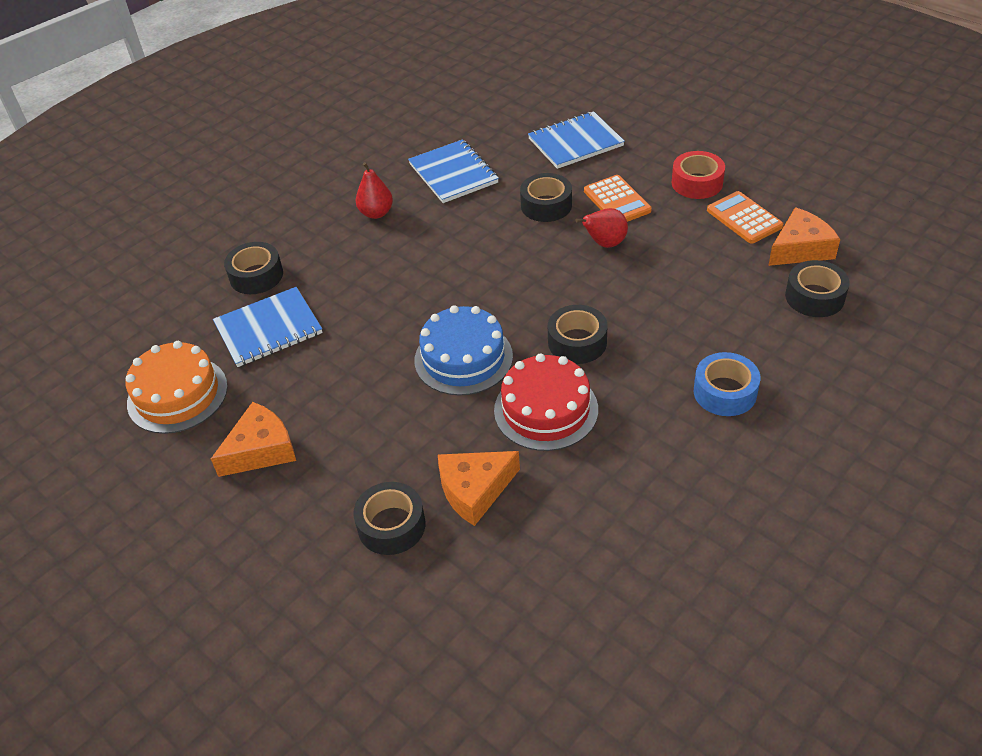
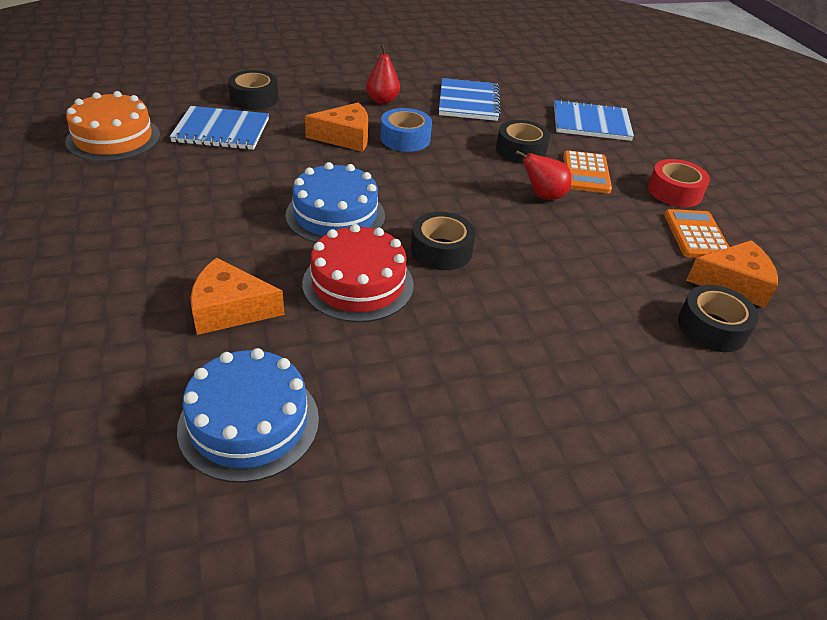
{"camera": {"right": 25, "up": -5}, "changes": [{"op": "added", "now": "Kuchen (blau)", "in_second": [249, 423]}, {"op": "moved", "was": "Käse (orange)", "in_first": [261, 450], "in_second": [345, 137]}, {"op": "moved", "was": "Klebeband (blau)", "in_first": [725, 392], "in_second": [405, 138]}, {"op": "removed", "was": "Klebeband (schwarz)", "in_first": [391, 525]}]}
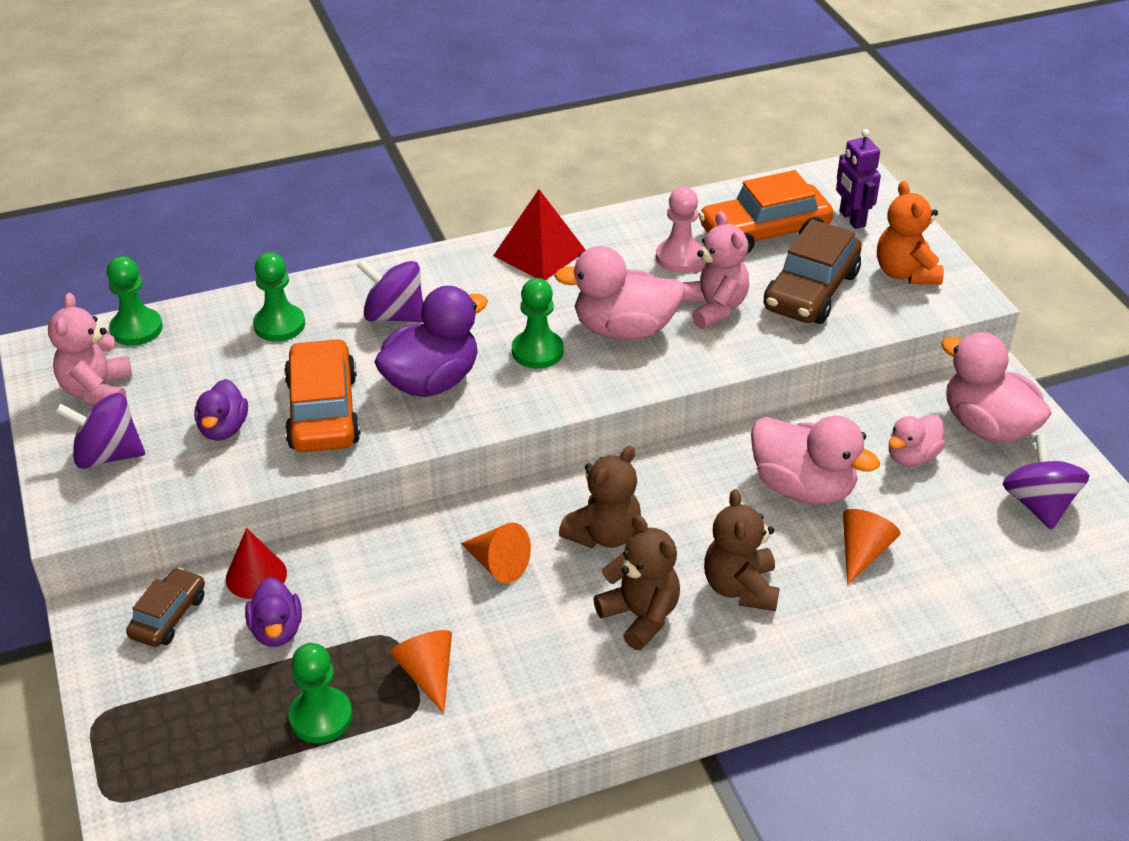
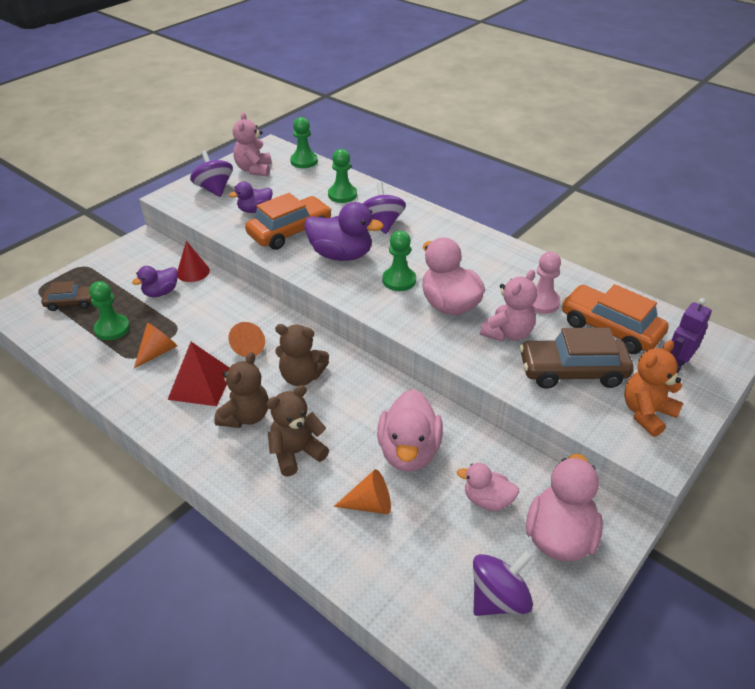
{"camera": {"right": 60, "up": 0}, "changes": [{"op": "moved", "was": "Auto (braun)", "in_first": [168, 616], "in_second": [71, 302]}, {"op": "moved", "was": "Pyramide (rot)", "in_first": [539, 253], "in_second": [201, 384]}, {"op": "turned", "was": "Teddybär (rosa)", "in_first": [97, 391], "in_second": [254, 169], "clockwise": -60}]}
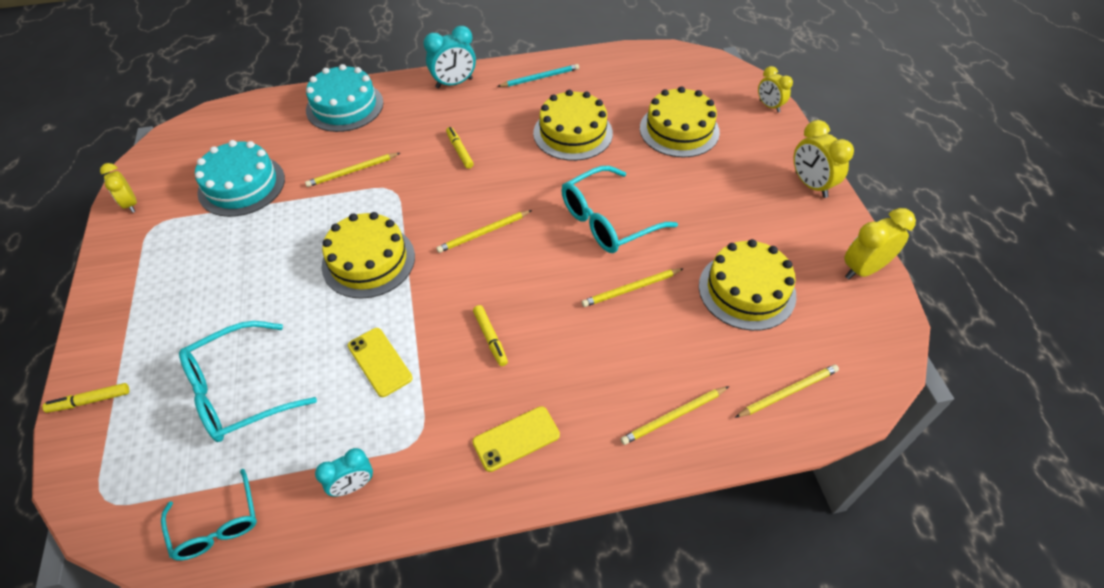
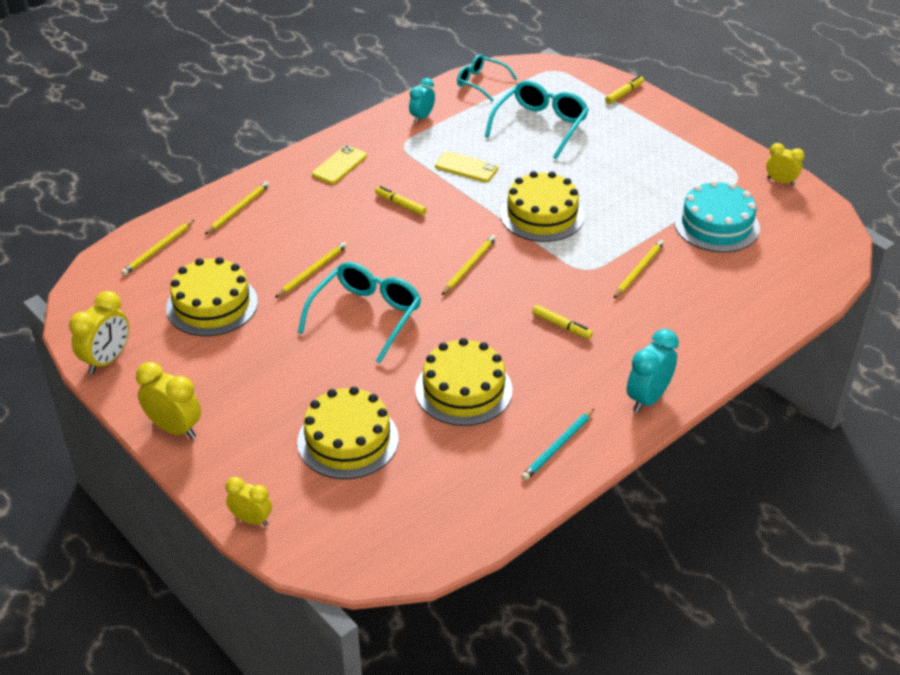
{"camera": {"right": 150, "up": -10}, "changes": [{"op": "removed", "was": "Kuchen (türkis)", "in_first": [344, 106]}]}
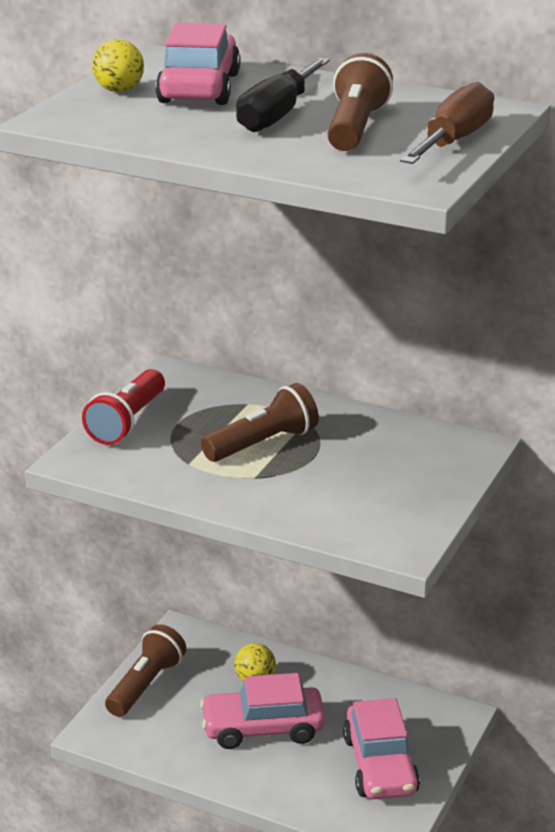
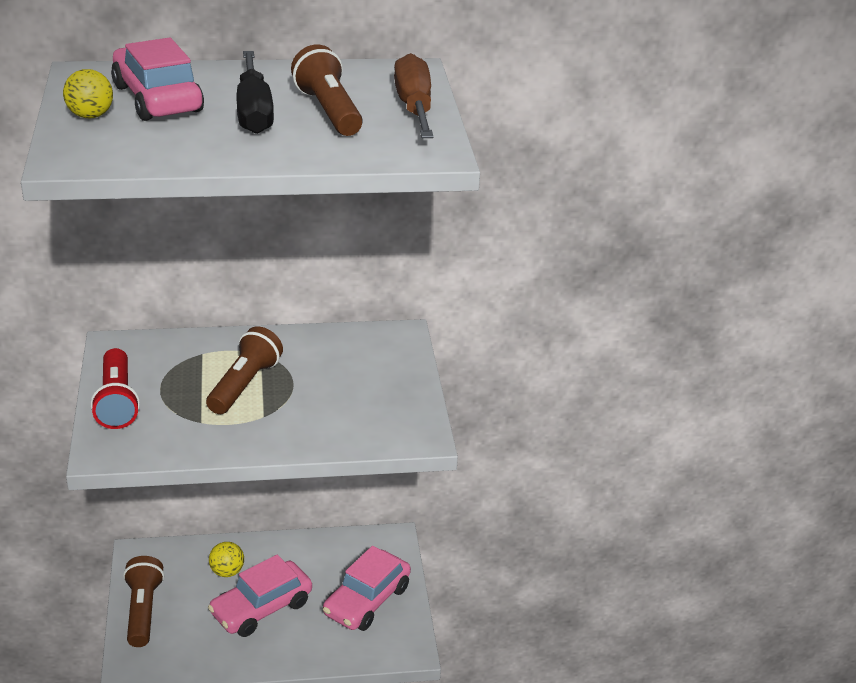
{"camera": {"right": -35, "up": 5}, "changes": [{"op": "turned", "was": "Auto (rosa)", "in_first": [380, 765], "in_second": [367, 600], "clockwise": 75}]}
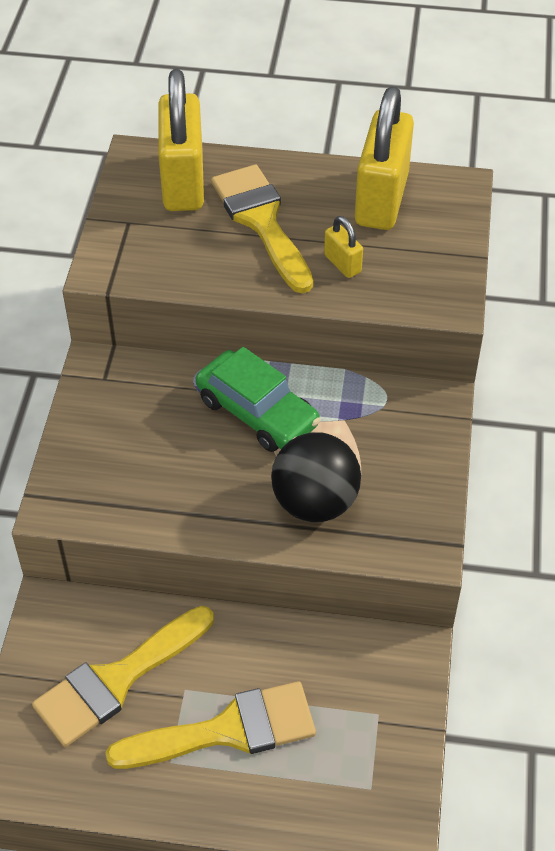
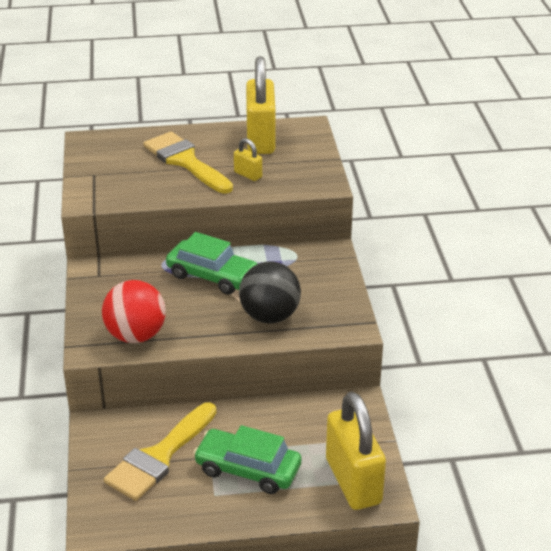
{"camera": {"right": -15, "up": -15}, "changes": [{"op": "added", "now": "Ball (rot)", "in_second": [136, 335]}, {"op": "replaced", "was": "Pinsel (gelb)", "now": "Auto (grün)", "in_first": [227, 730], "in_second": [248, 469]}, {"op": "moved", "was": "Vorhängeschloss (gelb)", "in_first": [183, 182], "in_second": [353, 481]}]}
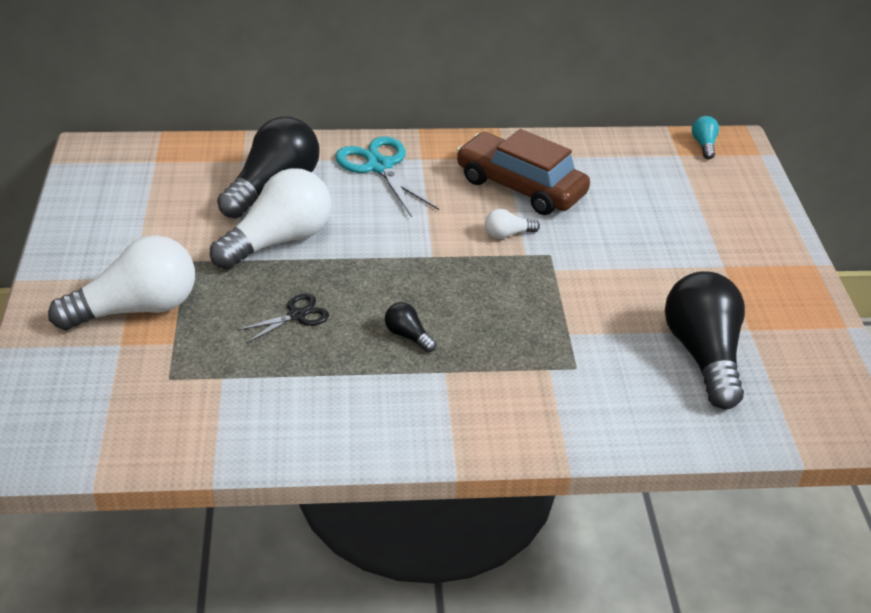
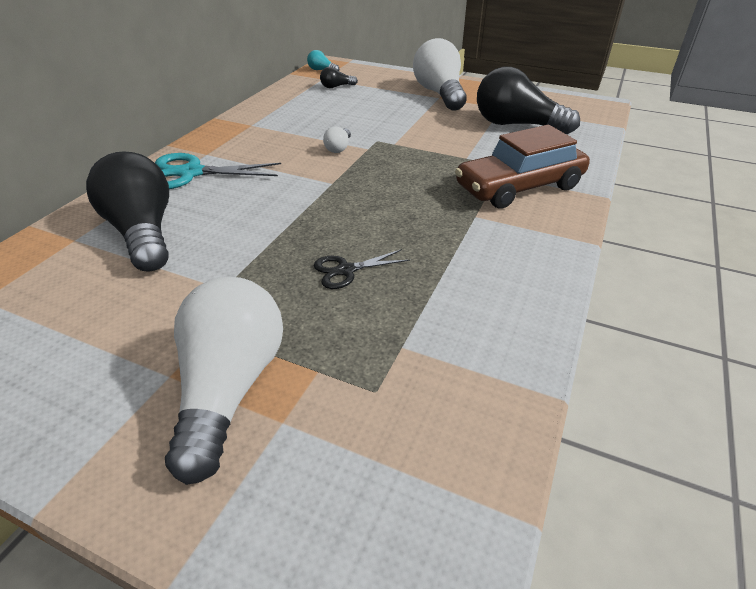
{"camera": {"right": -60, "up": 0}, "changes": [{"op": "turned", "was": "Schere (schwarz)", "in_first": [297, 315], "in_second": [346, 270], "clockwise": -105}, {"op": "moved", "was": "Glühbirne (schwarz)", "in_first": [408, 336], "in_second": [336, 87]}, {"op": "moved", "was": "Glühbirne (weiß)", "in_first": [278, 240], "in_second": [439, 94]}, {"op": "moved", "was": "Auto (braun)", "in_first": [520, 187], "in_second": [519, 187]}]}
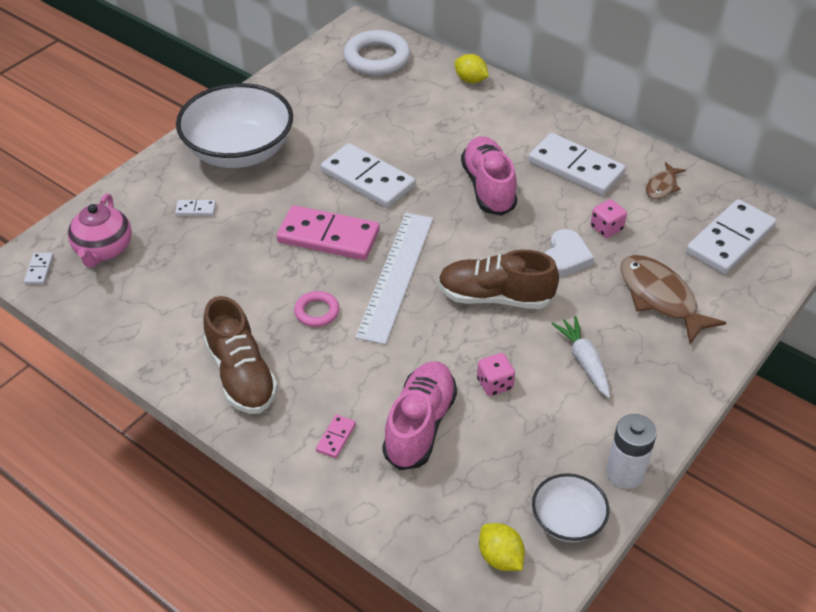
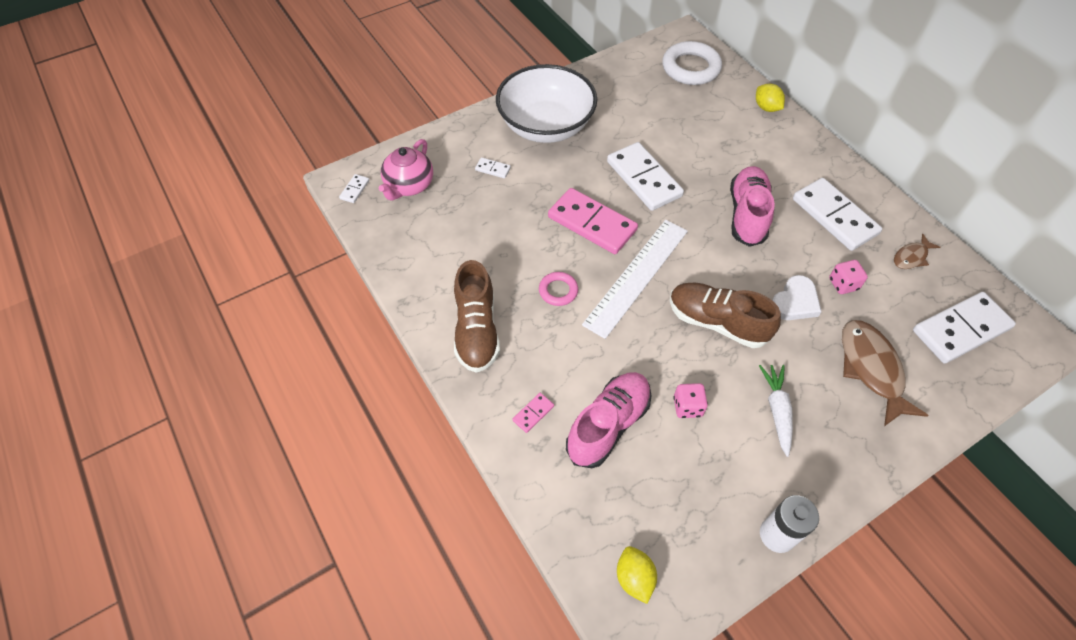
{"camera": {"right": 20, "up": 10}, "changes": [{"op": "removed", "was": "Schüssel (weiß)", "in_first": [567, 520]}]}
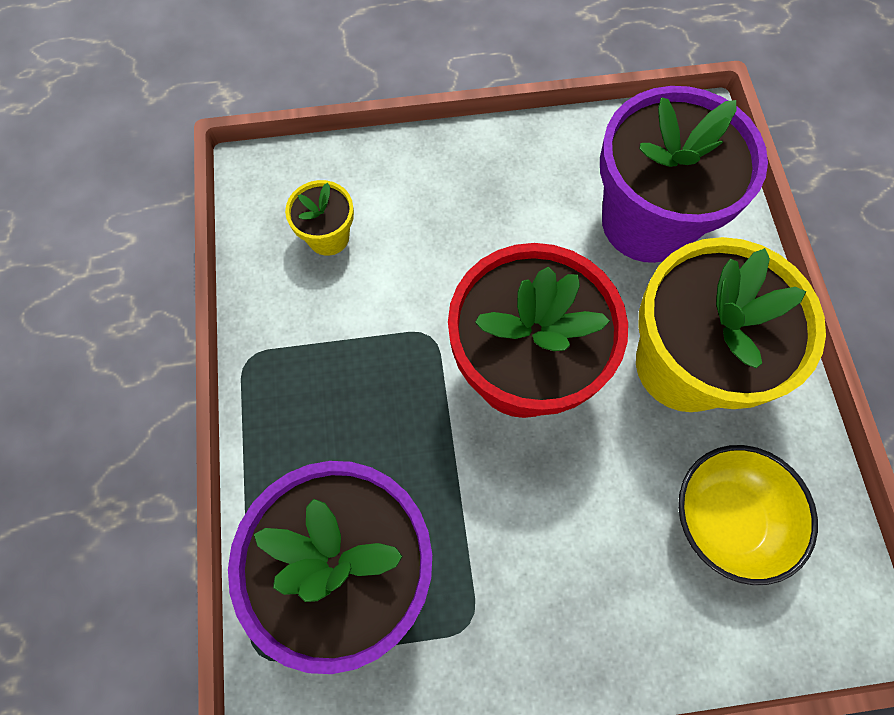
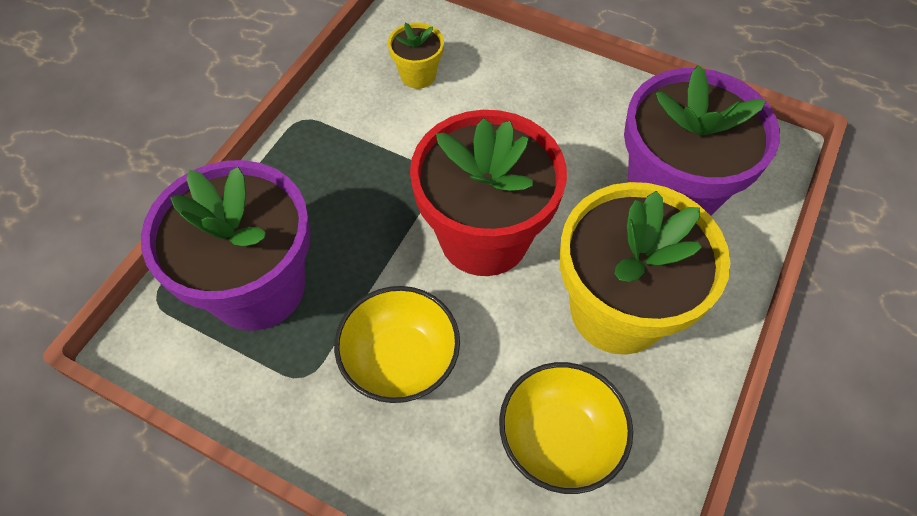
{"camera": {"right": 35, "up": -10}, "changes": [{"op": "added", "now": "Schüssel (gelb)", "in_second": [400, 360]}]}
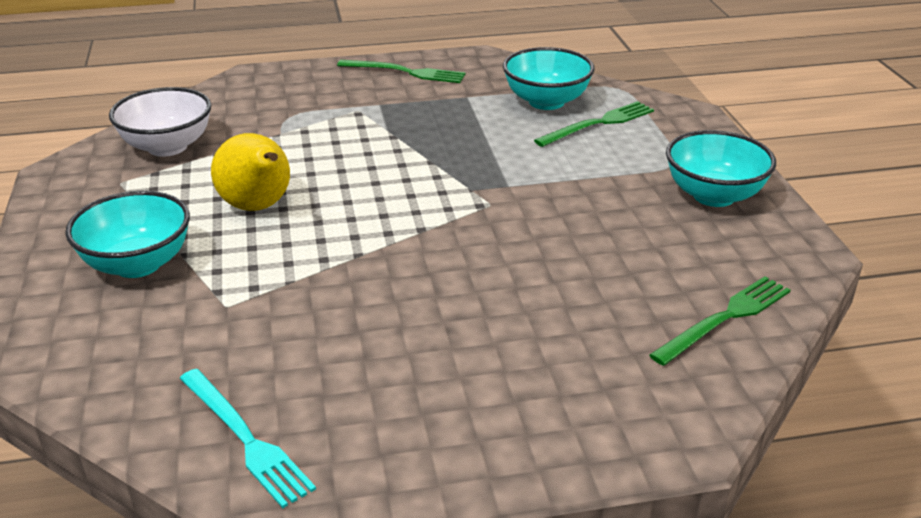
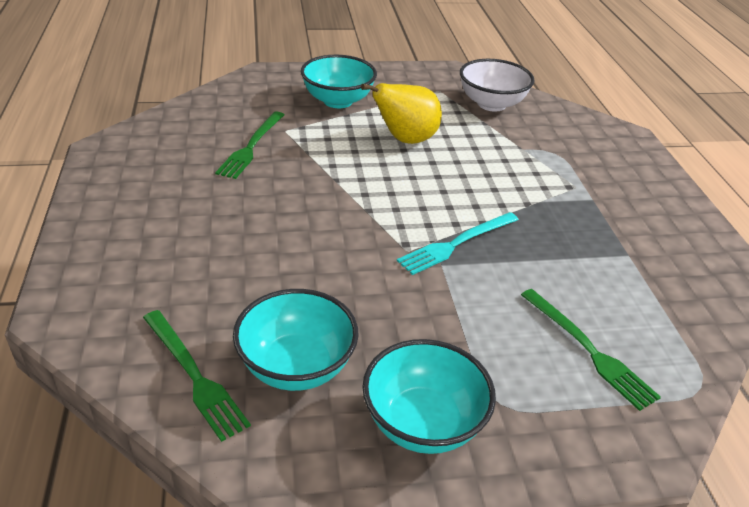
{"camera": {"right": 90, "up": 5}, "changes": [{"op": "moved", "was": "Gabel (grün)", "in_first": [405, 72], "in_second": [251, 146]}, {"op": "moved", "was": "Schüssel (türkis)", "in_first": [546, 102], "in_second": [296, 367]}, {"op": "moved", "was": "Gabel (türkis)", "in_first": [245, 438], "in_second": [456, 244]}]}
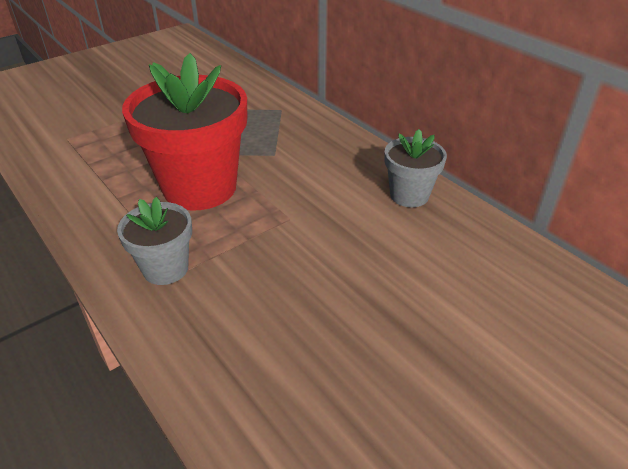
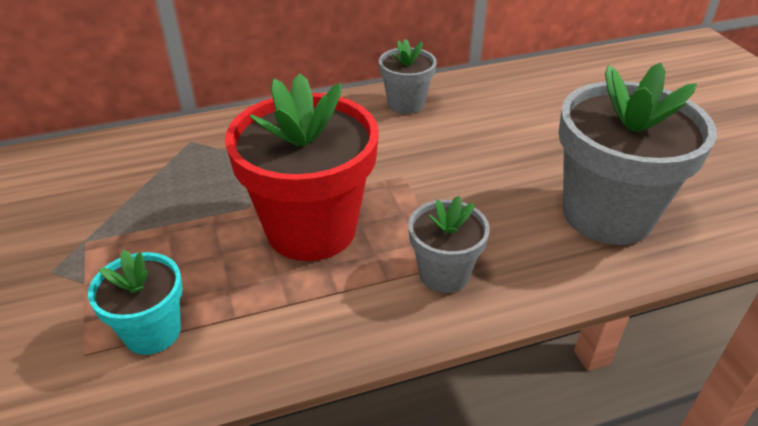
{"camera": {"right": -70, "up": 0}, "changes": [{"op": "added", "now": "Blumentopf (türkis)", "in_second": [152, 332]}, {"op": "added", "now": "Blumentopf (grau)", "in_second": [607, 214]}]}
